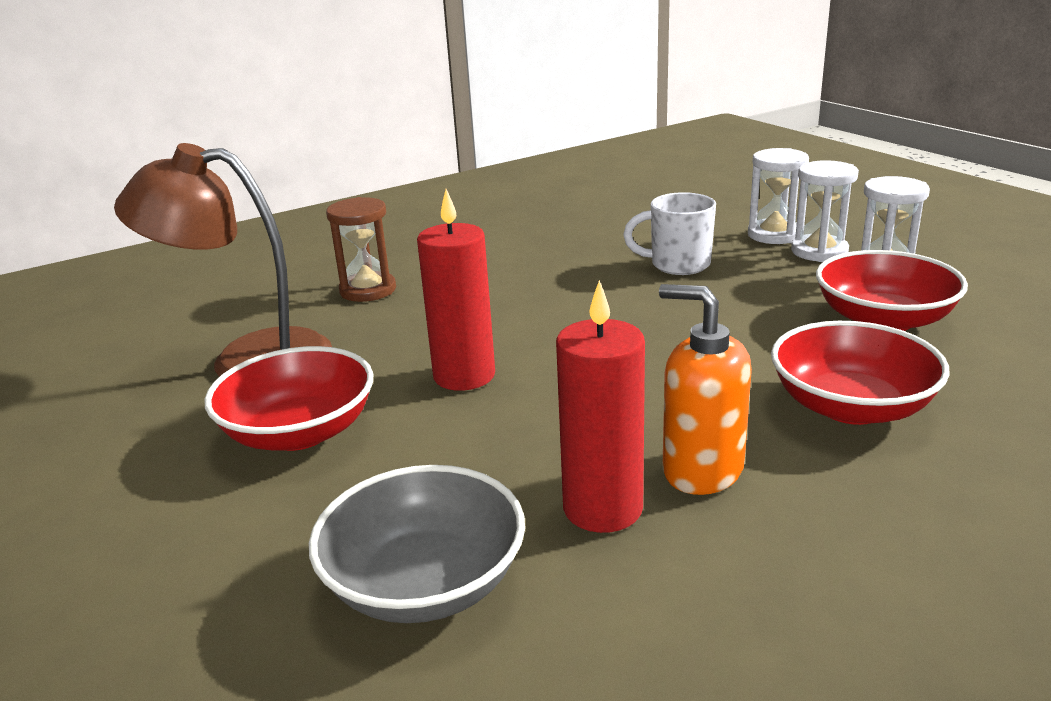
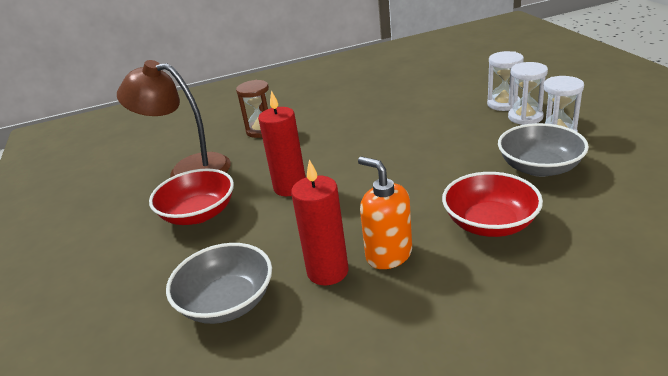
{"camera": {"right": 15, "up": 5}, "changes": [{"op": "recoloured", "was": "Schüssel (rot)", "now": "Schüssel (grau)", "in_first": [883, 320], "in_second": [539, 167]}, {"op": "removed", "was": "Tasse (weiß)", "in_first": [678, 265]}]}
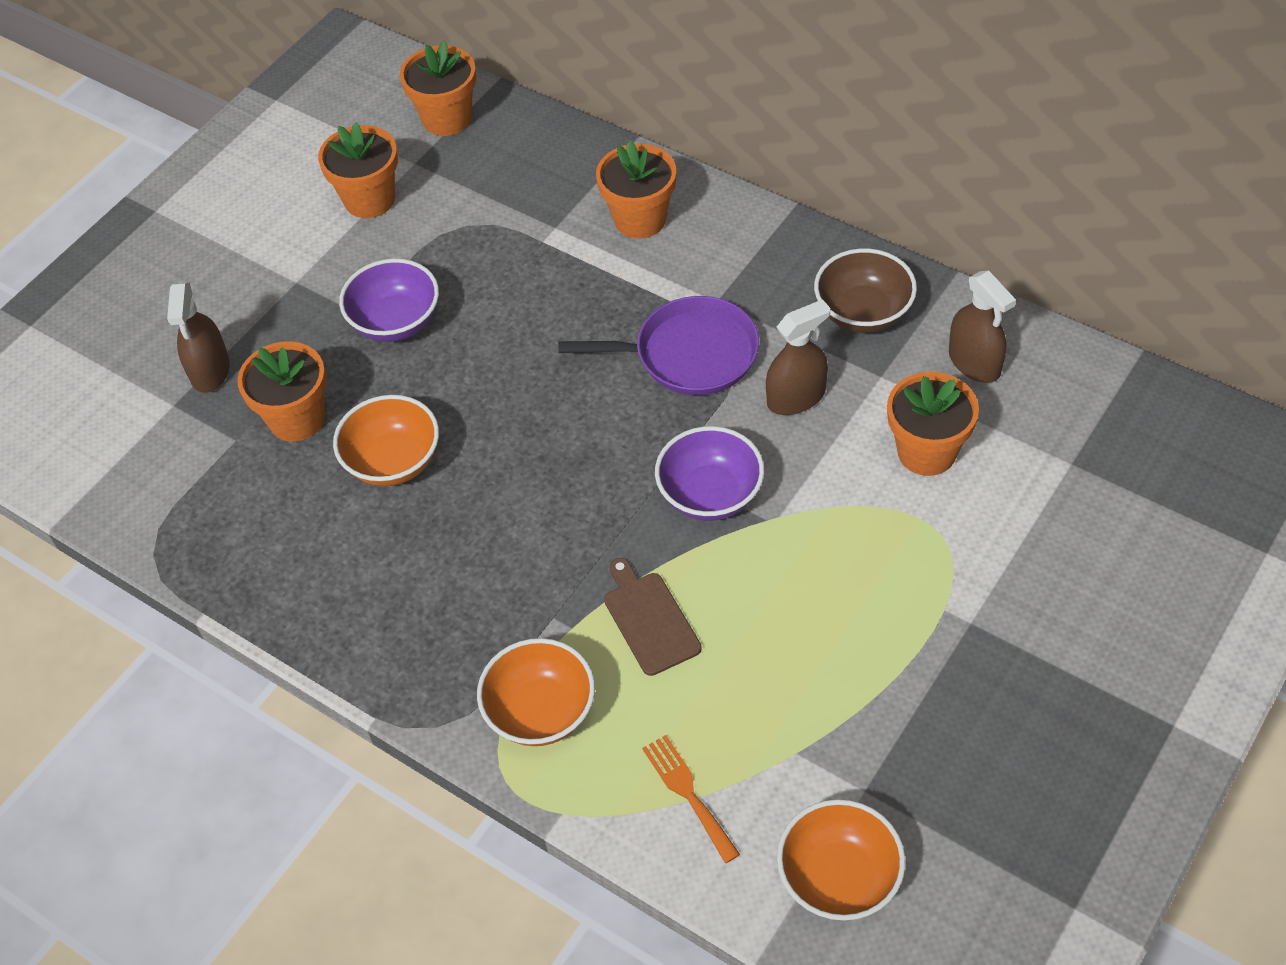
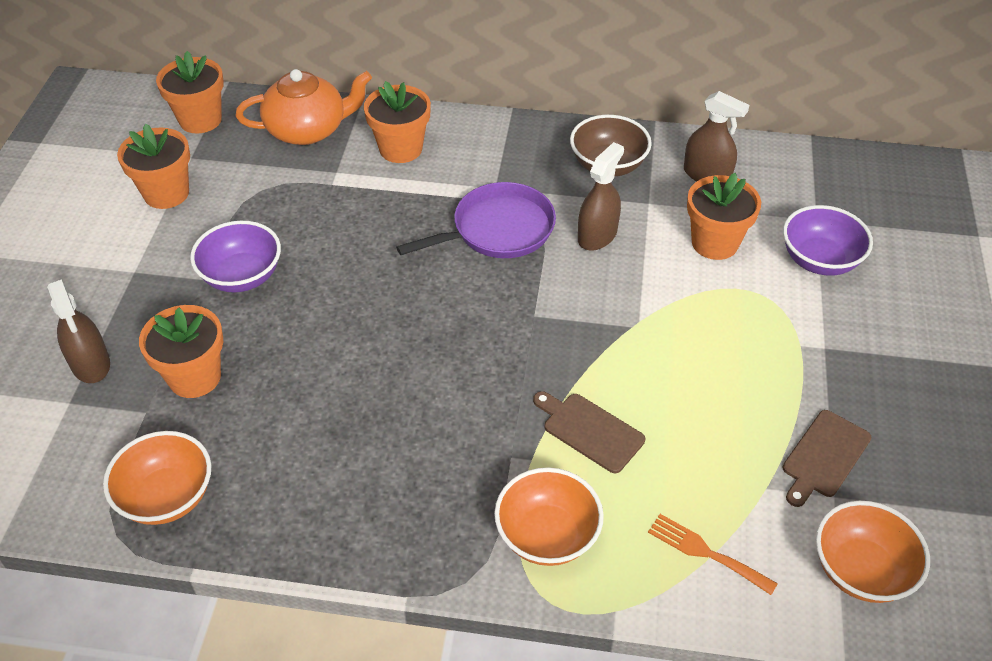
{"camera": {"right": -30, "up": -5}, "changes": [{"op": "moved", "was": "Schüssel (orange)", "in_first": [393, 461], "in_second": [167, 497]}, {"op": "added", "now": "Teekanne (orange)", "in_second": [308, 130]}, {"op": "moved", "was": "Schüssel (lila)", "in_first": [710, 495], "in_second": [819, 260]}, {"op": "added", "now": "Schneidebrett (braun)", "in_second": [824, 456]}]}
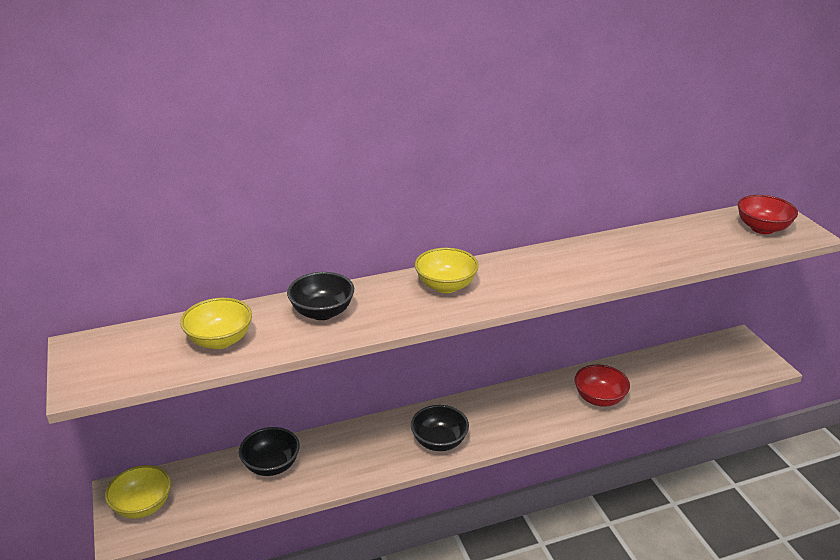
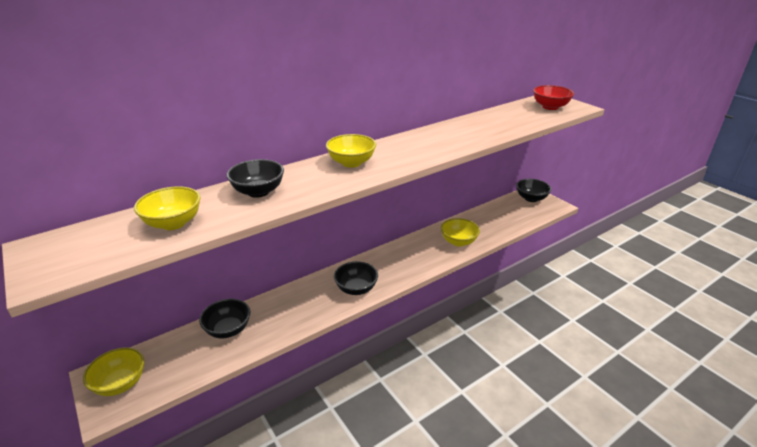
{"camera": {"right": -15, "up": 0}, "changes": [{"op": "recoloured", "was": "Schüssel (rot)", "now": "Schüssel (gelb)", "in_first": [599, 399], "in_second": [458, 242]}, {"op": "added", "now": "Schüssel (schwarz)", "in_second": [531, 198]}]}
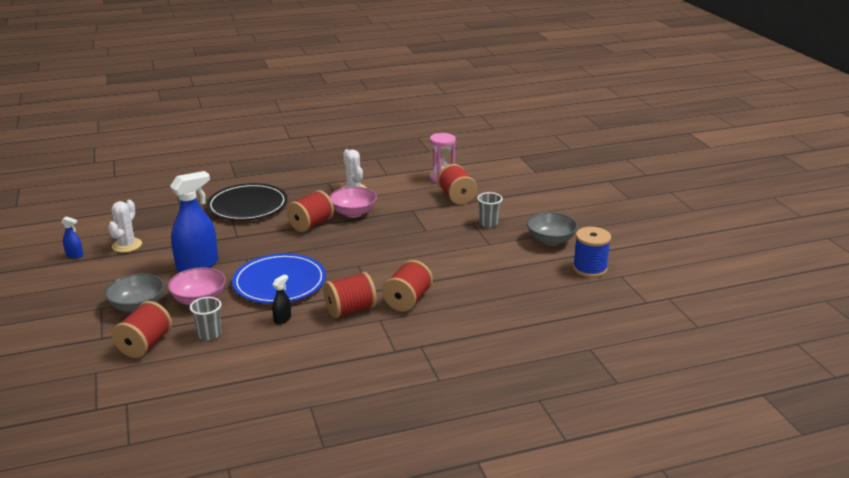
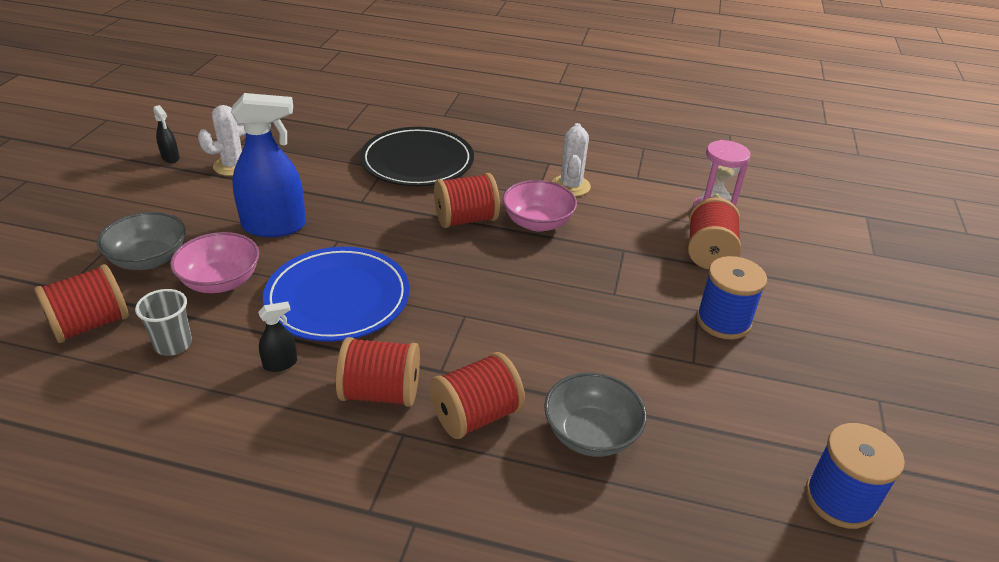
{"camera": {"right": 30, "up": 10}, "changes": [{"op": "recoloured", "was": "Sprühflasche (blau)", "now": "Sprühflasche (schwarz)", "in_first": [74, 255], "in_second": [170, 158]}, {"op": "moved", "was": "Schüssel (grau)", "in_first": [550, 240], "in_second": [591, 434]}, {"op": "replaced", "was": "Becher (grau)", "now": "Garnrolle (blau)", "in_first": [488, 223], "in_second": [723, 321]}]}
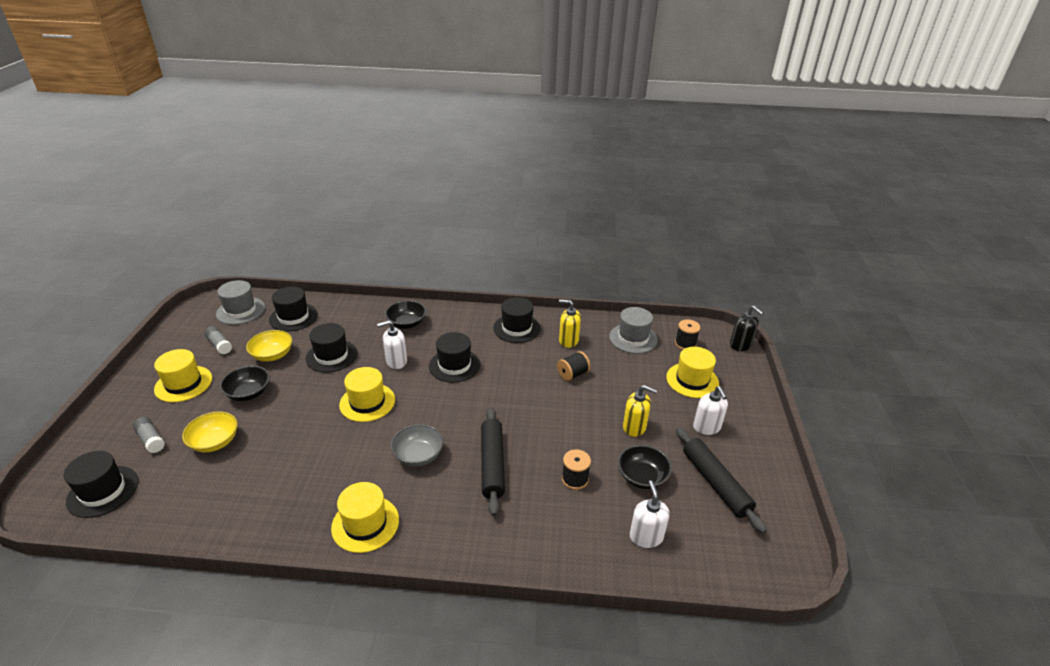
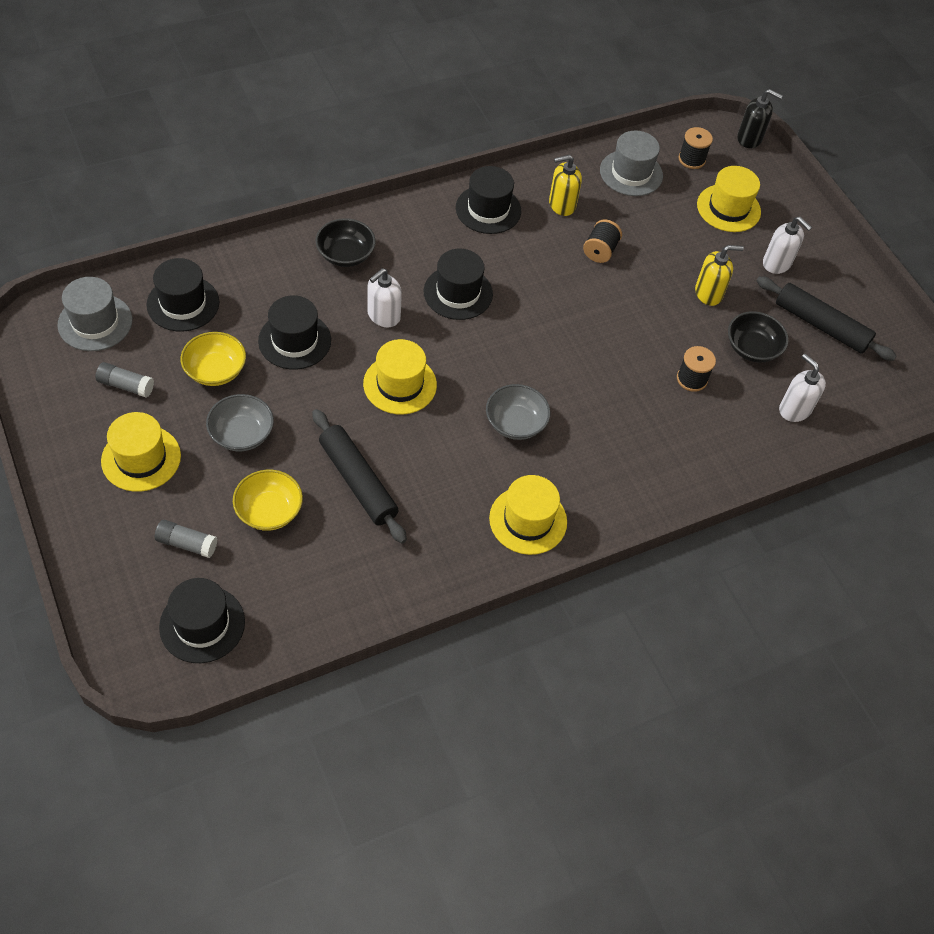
{"camera": {"right": -35, "up": 20}, "changes": [{"op": "recoloured", "was": "Schüssel (schwarz)", "now": "Schüssel (grau)", "in_first": [248, 393], "in_second": [242, 434]}, {"op": "moved", "was": "Nudelholz (schwarz)", "in_first": [492, 464], "in_second": [358, 481]}]}
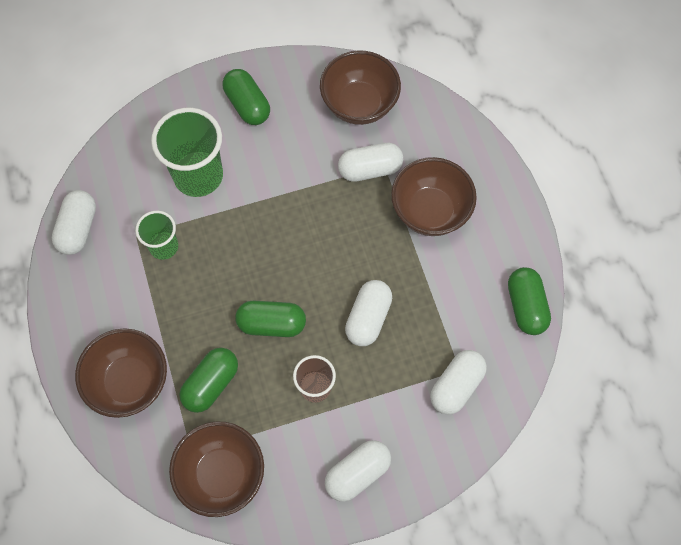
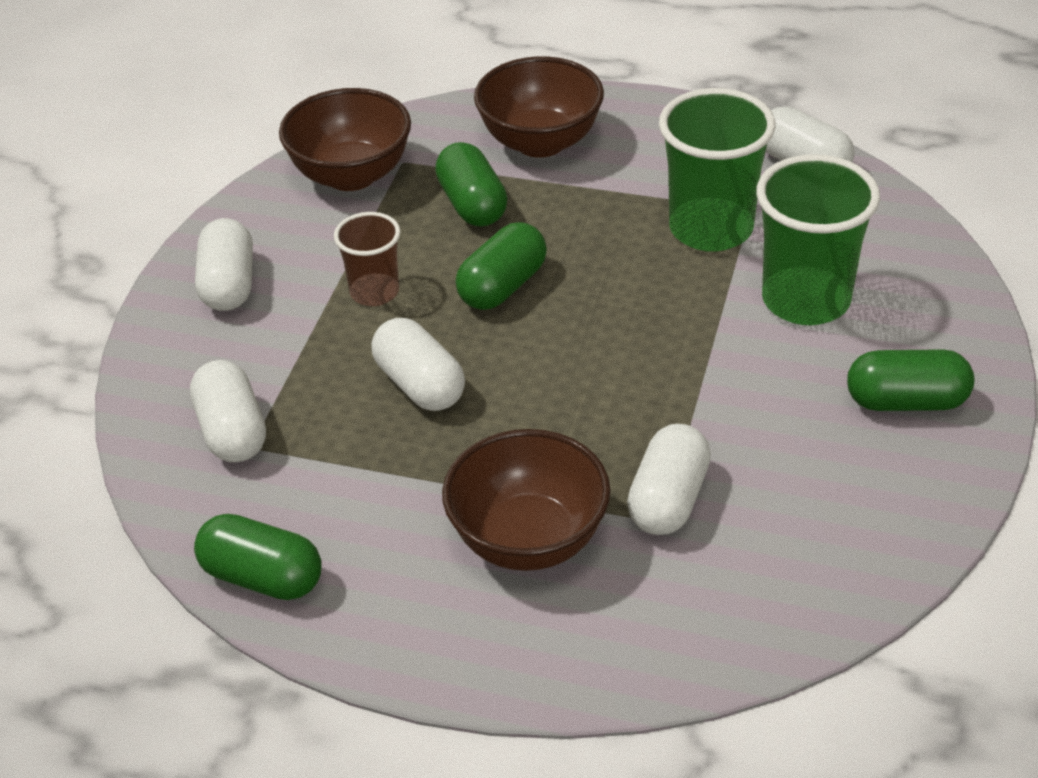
{"camera": {"right": 125, "up": -25}, "changes": [{"op": "resized", "was": "Becher (grün)", "in_first": [164, 246], "in_second": [711, 229], "ratio": 1.75}, {"op": "removed", "was": "Schüssel (braun)", "in_first": [359, 104]}]}
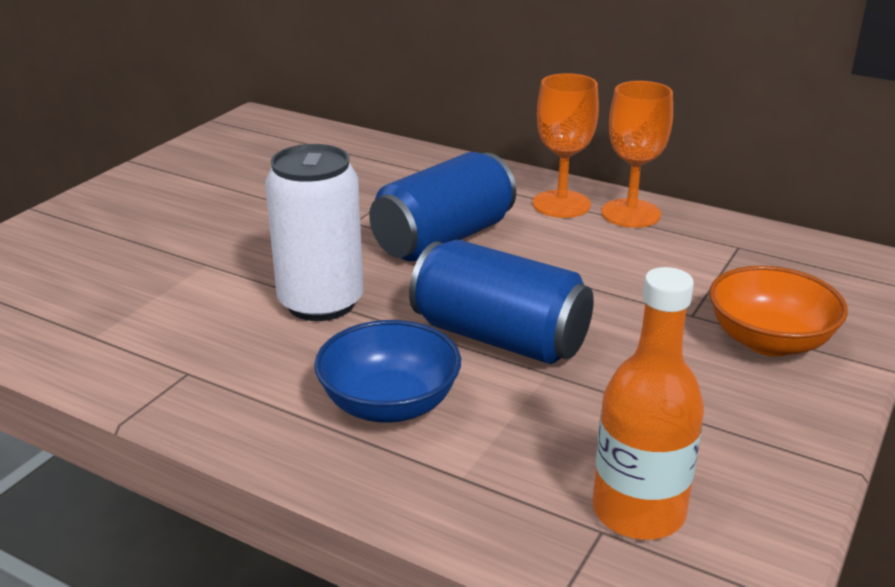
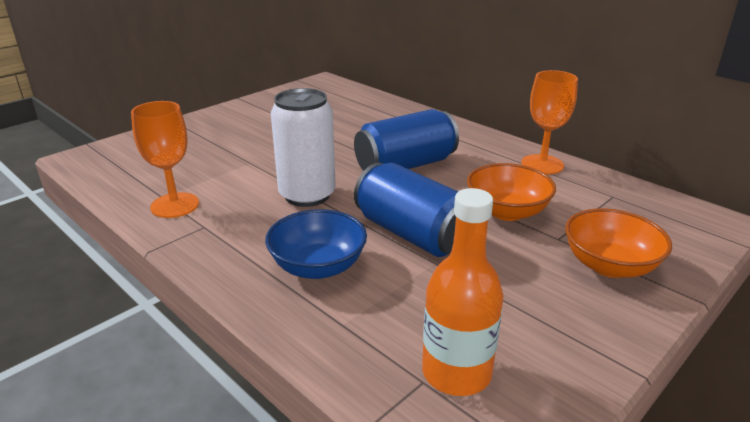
{"camera": {"right": 15, "up": 0}, "changes": [{"op": "moved", "was": "Kelch (orange)", "in_first": [561, 204], "in_second": [175, 205]}, {"op": "added", "now": "Schüssel (orange)", "in_second": [507, 211]}]}
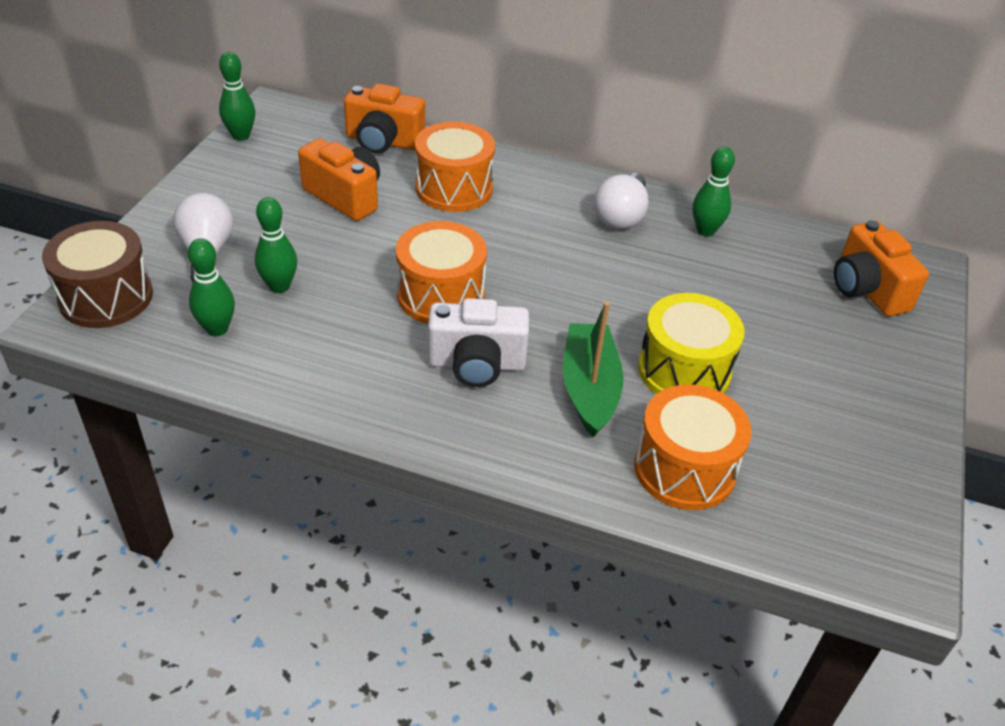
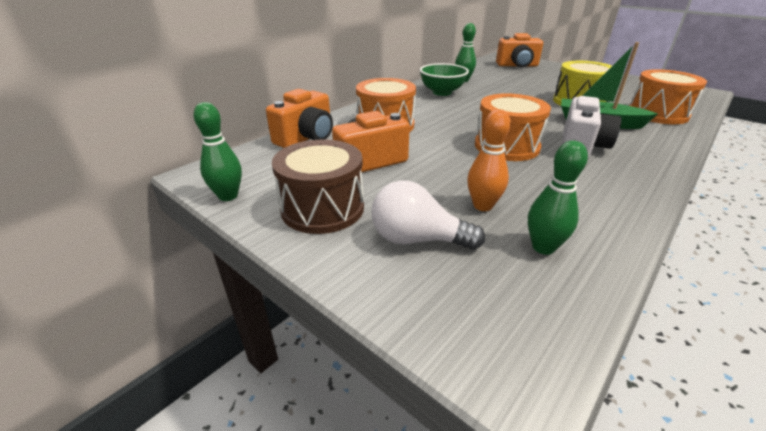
{"camera": {"right": -65, "up": -10}, "changes": [{"op": "moved", "was": "Trommel (braun)", "in_first": [106, 297], "in_second": [323, 208]}, {"op": "replaced", "was": "Glühbirne (weiß)", "now": "Schüssel (grün)", "in_first": [621, 216], "in_second": [442, 92]}, {"op": "recoloured", "was": "Bowlingkegel (grün)", "now": "Bowlingkegel (orange)", "in_first": [279, 286], "in_second": [482, 206]}]}
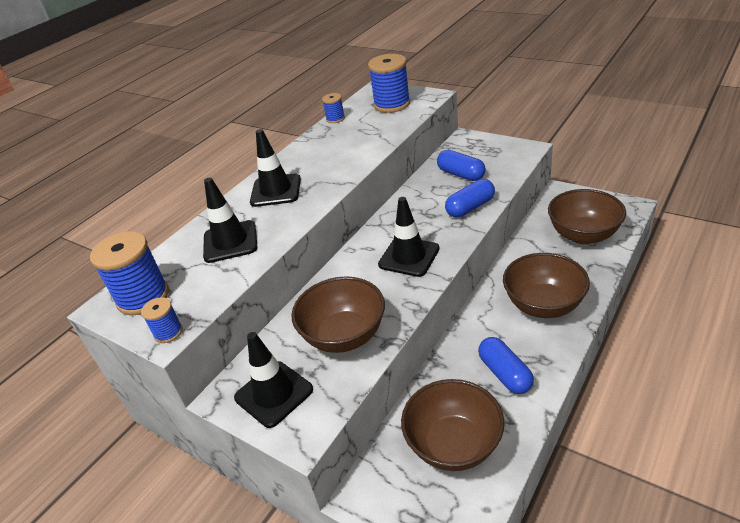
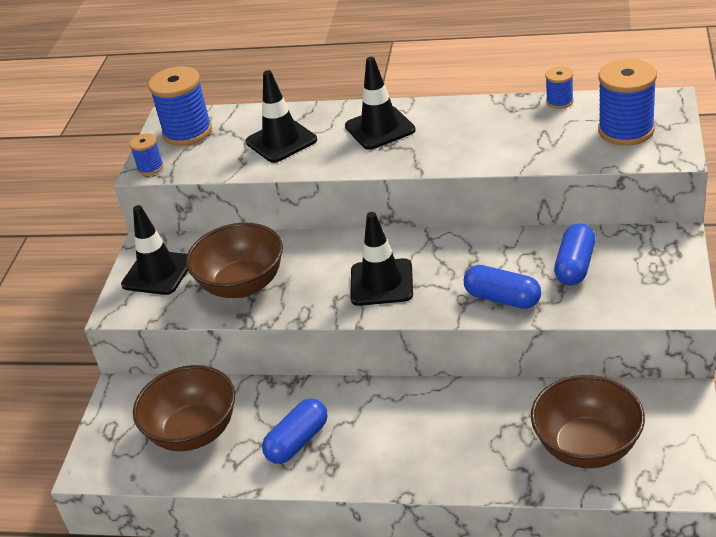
{"camera": {"right": 65, "up": 0}, "changes": [{"op": "removed", "was": "Schüssel (braun)", "in_first": [543, 305]}]}
